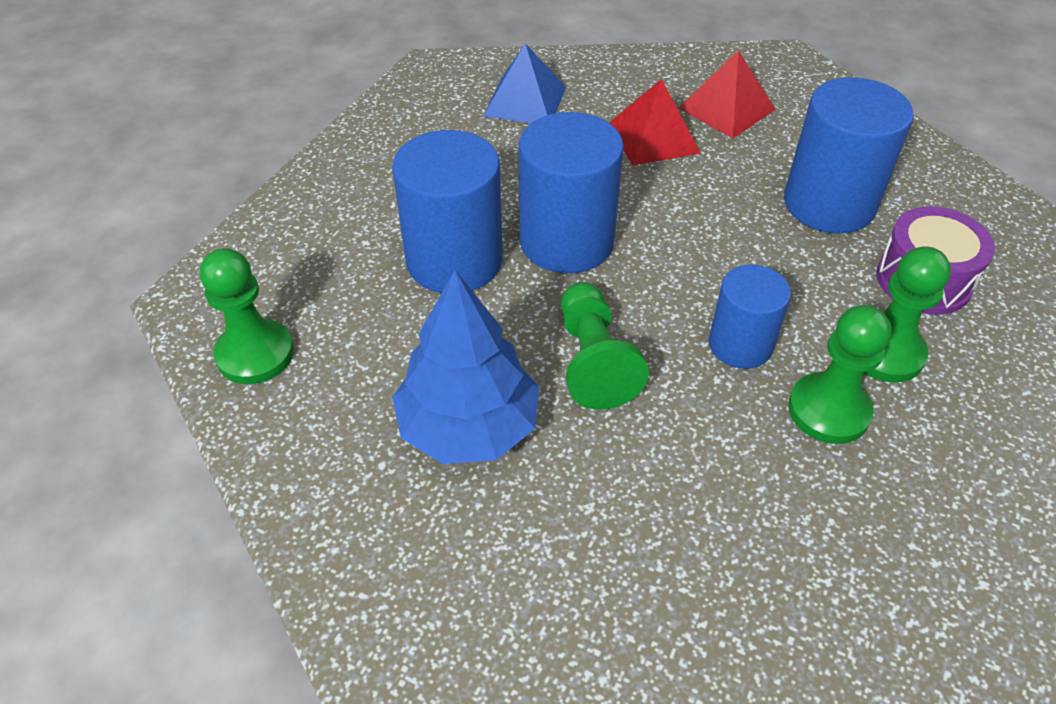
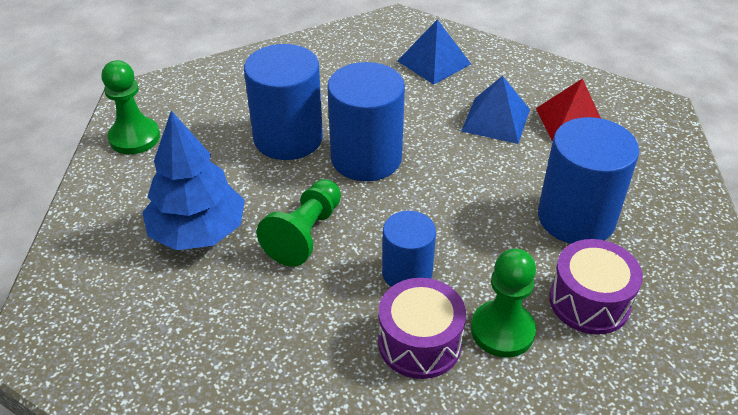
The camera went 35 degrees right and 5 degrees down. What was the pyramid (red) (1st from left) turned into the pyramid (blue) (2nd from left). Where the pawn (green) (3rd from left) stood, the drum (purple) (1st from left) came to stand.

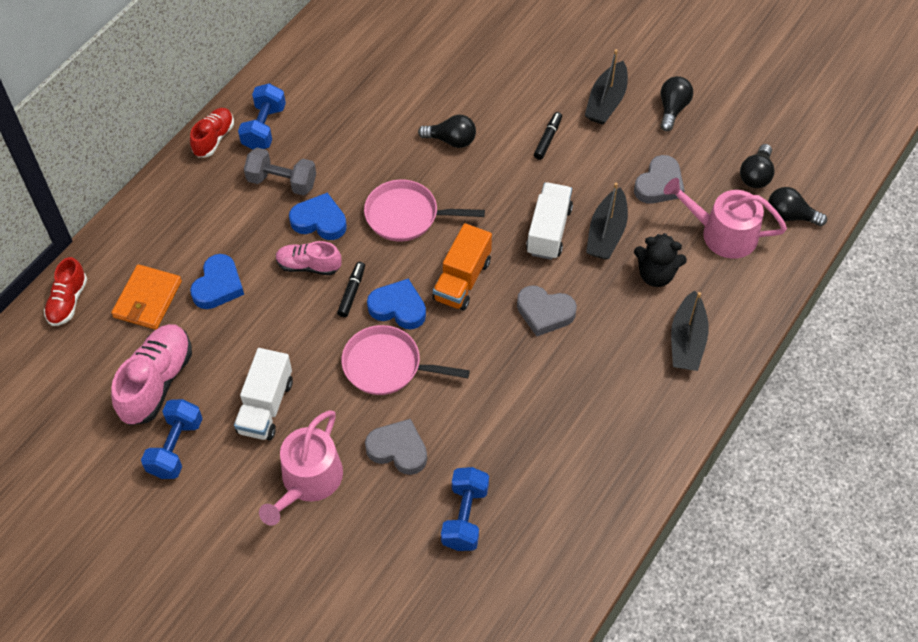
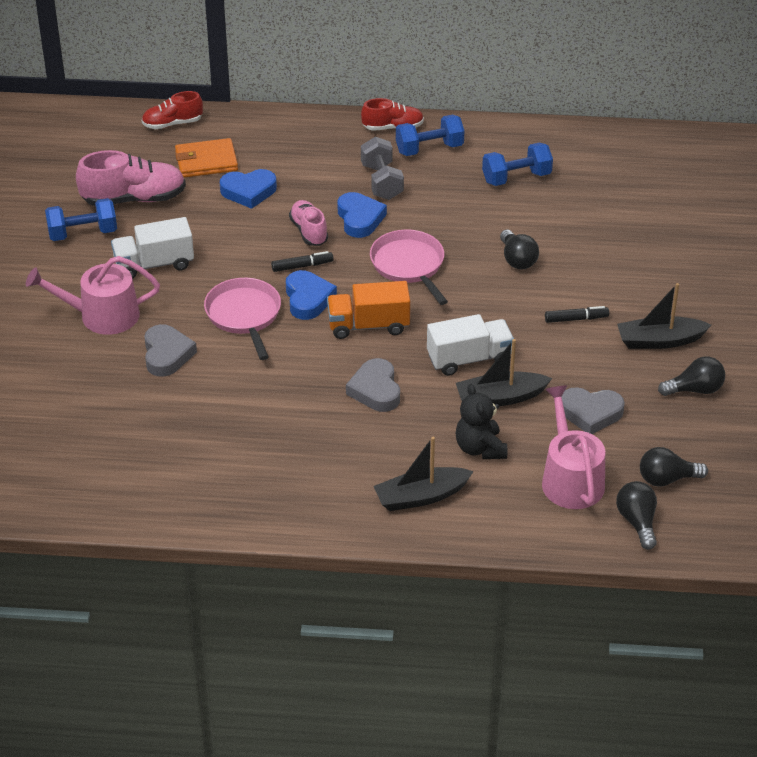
The camera went 60 degrees right and 15 degrees down. The dumbbell (blue) (3rd from left) ended up elsewhere.

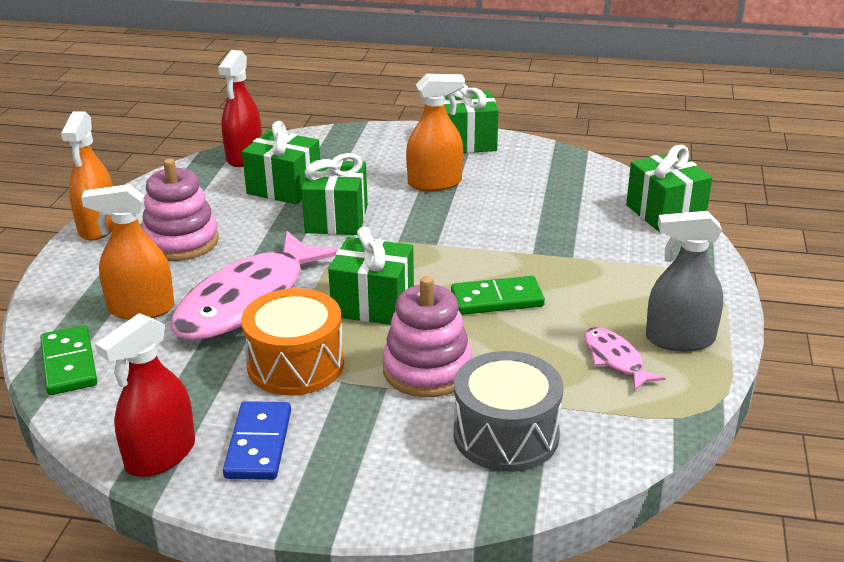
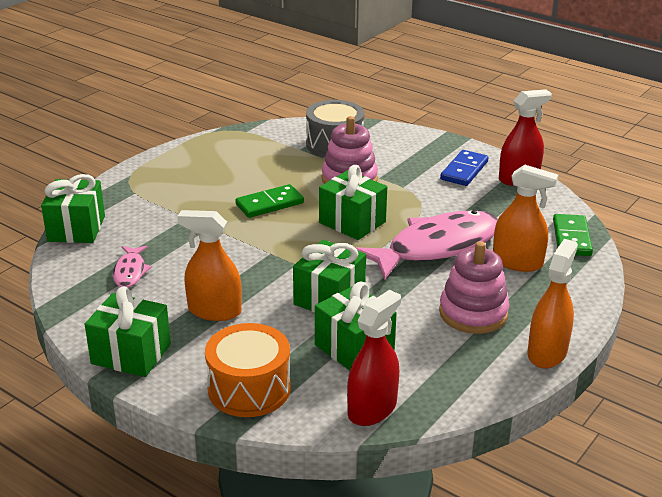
The camera went 155 degrees left and 0 degrees up. The drum (orange) ended up elsewhere. The domino (green) (2nd from left in the first image) ended up facing another way, 45 degrees counterclockwise from before. The fish (pink) (2nd from left in the first image) ended up elsewhere. The second view lost the spray bottle (grey).

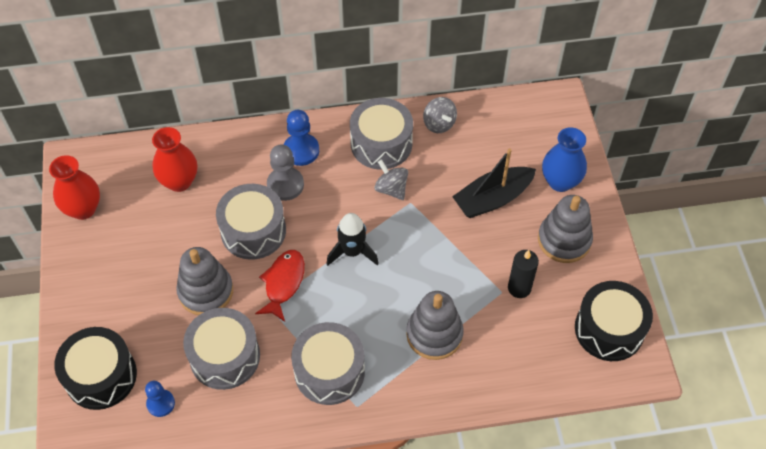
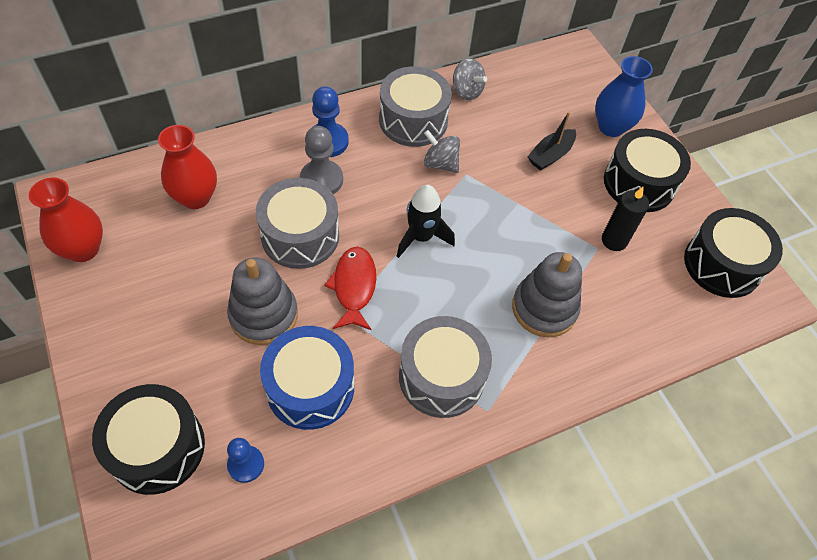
The camera went 20 degrees left and 0 degrees up. What was the drum (grey) (1st from left) turned into the drum (blue). The size of the boat (black) changed by a factor of 0.65. Where the stacking toy (grey) (3rd from left) stood, the drum (black) (2nd from left) came to stand.

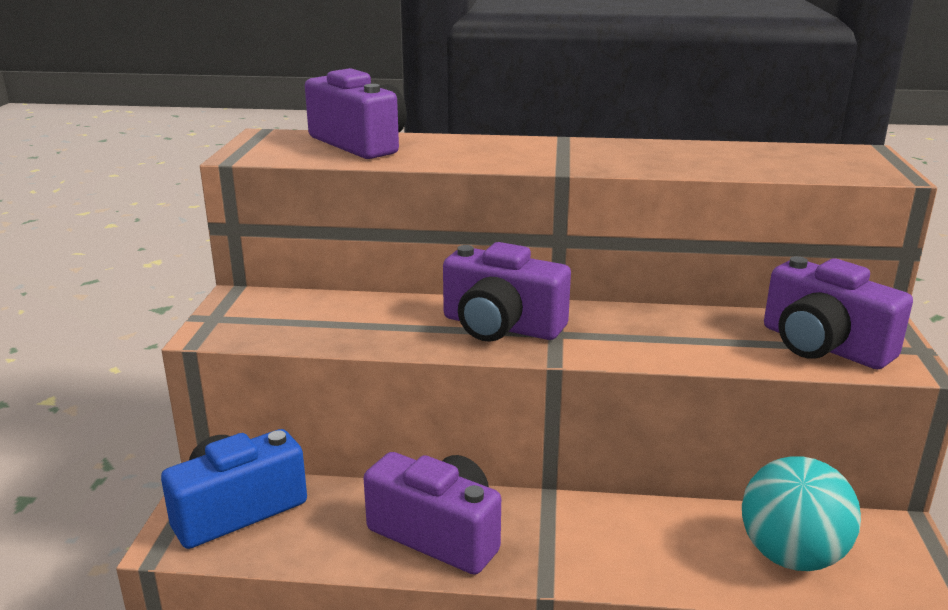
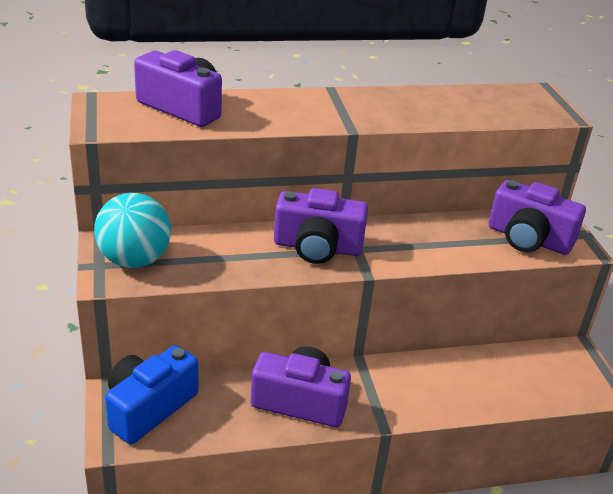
The camera went 20 degrees left and 10 degrees up. The ball (turquoise) ended up elsewhere.

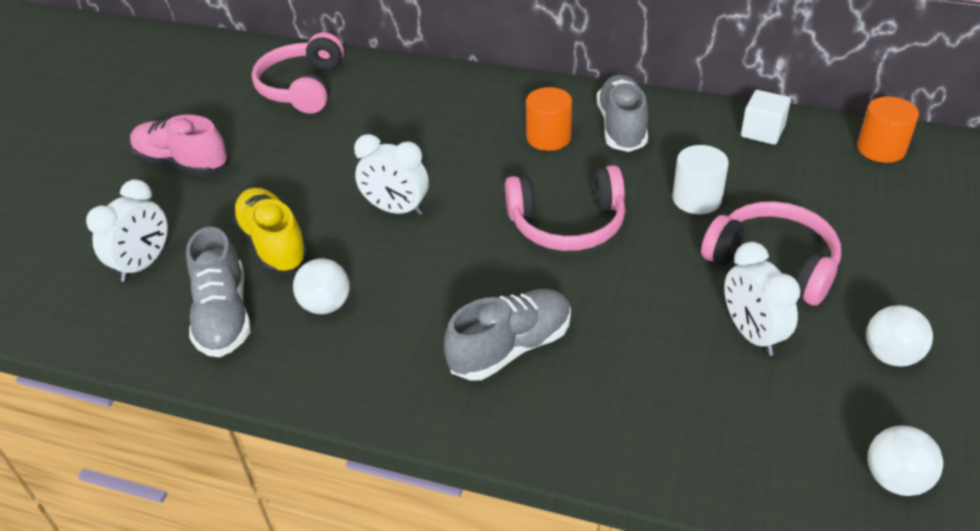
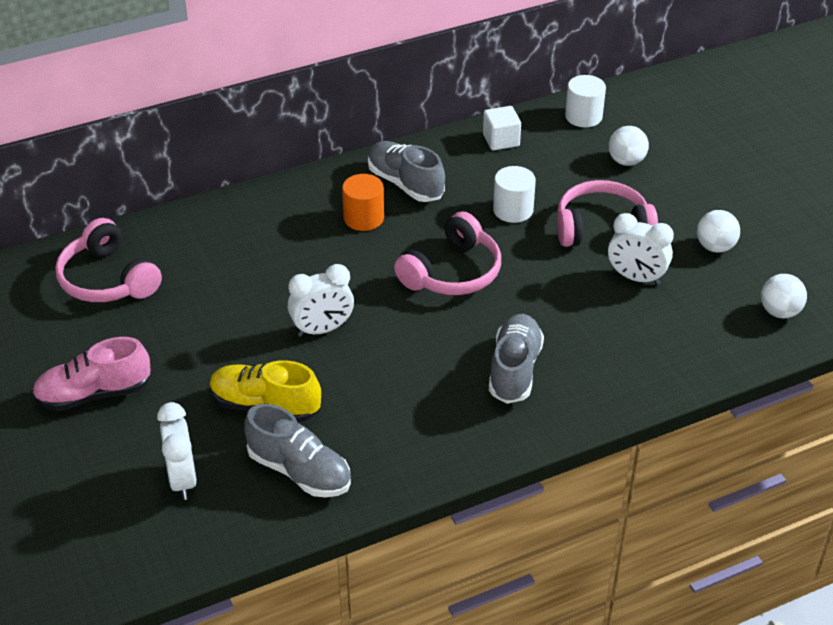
The camera went 45 degrees left and 0 degrees up. The ball (white) (1st from left) ended up elsewhere. What was the cylinder (orange) (2nd from left) turned into the cylinder (white) (2nd from left).

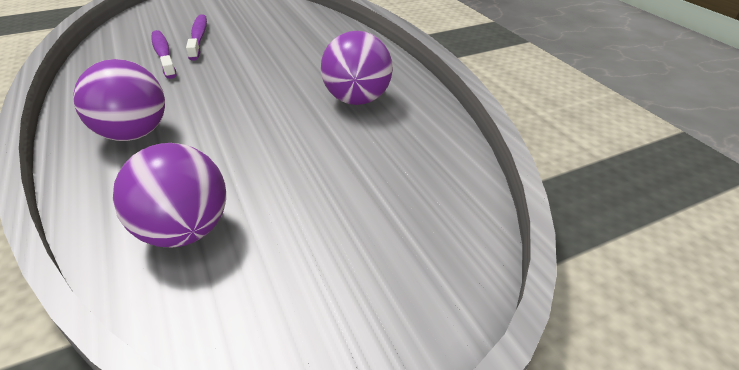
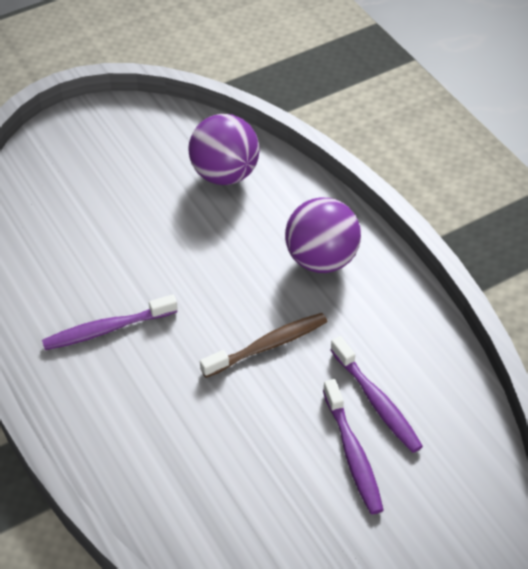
The camera went 175 degrees right and 10 degrees up. Where the ball (purple) (3rd from left) stood, the toothbrush (purple) (1st from left) came to stand. The second view gained the toothbrush (brown).

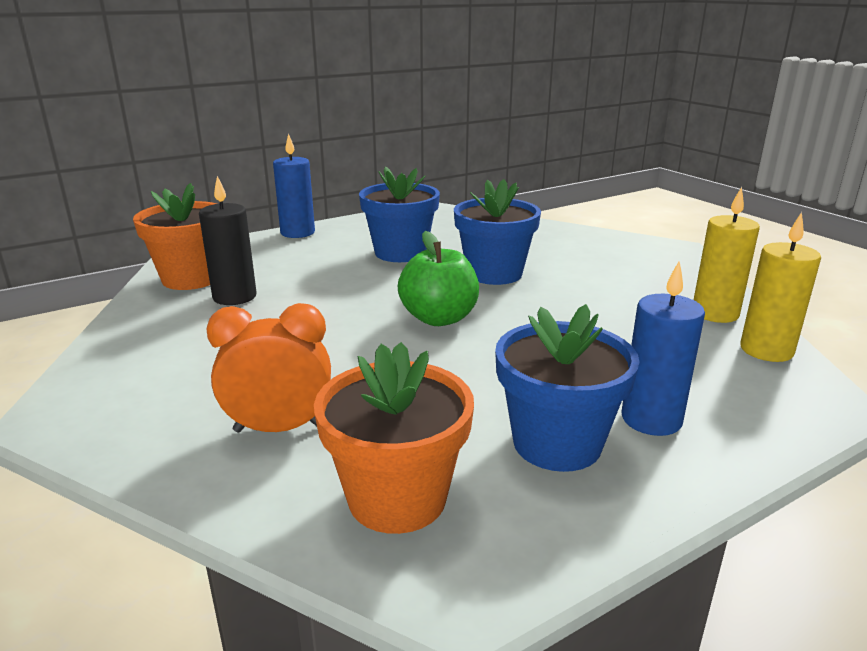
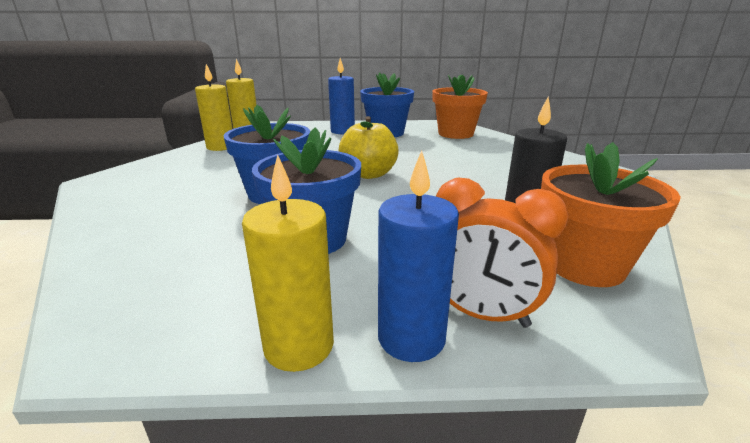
The camera went 150 degrees left and 0 degrees up. The clock (orange) ended up elsewhere. What was the apple (green) turned into the apple (yellow). The second view gained the candle (yellow) (3rd from left).

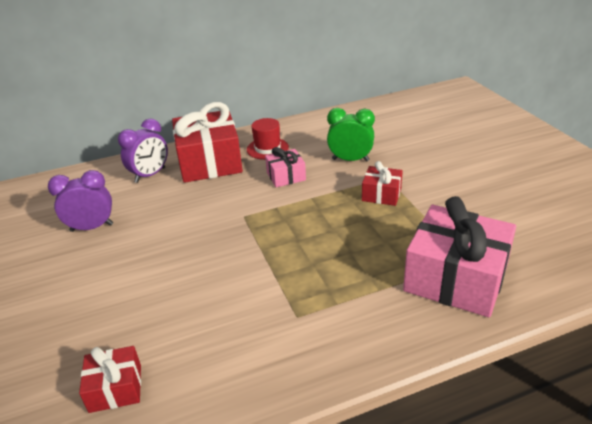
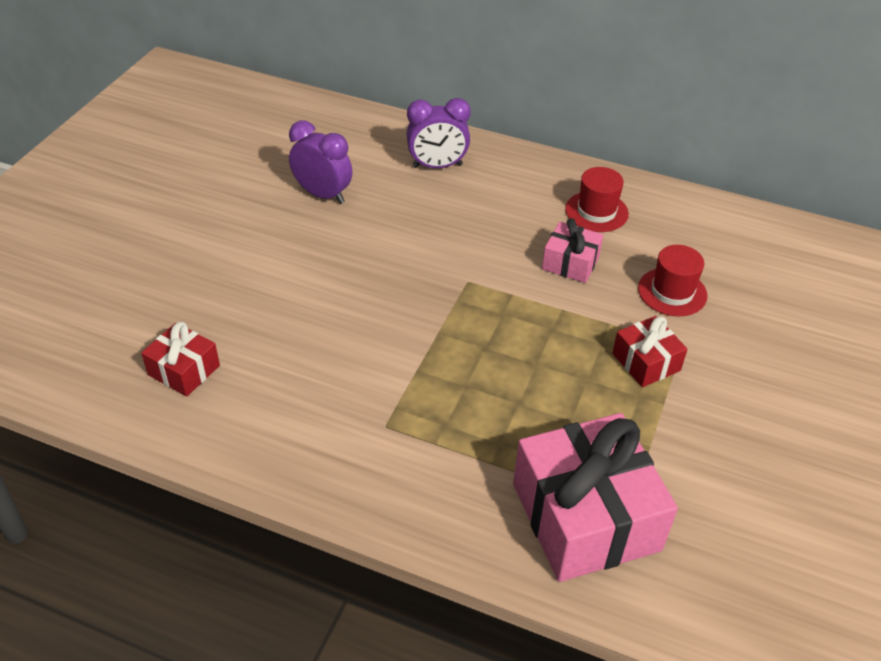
The camera went 40 degrees right and 10 degrees up. The second view lost the gift (red) (2nd from left). Where the clock (green) stood, the hat (red) (2nd from left) came to stand.

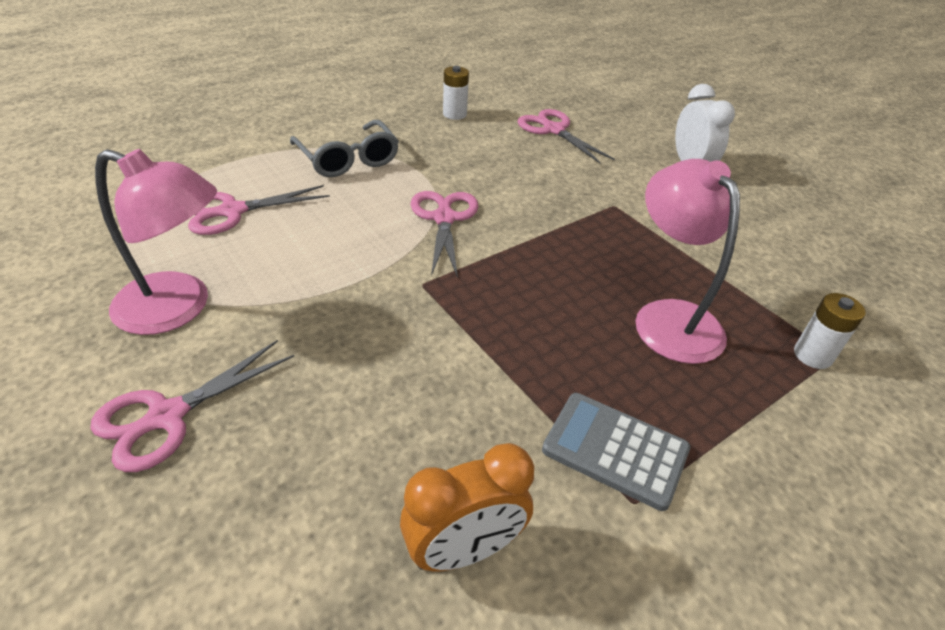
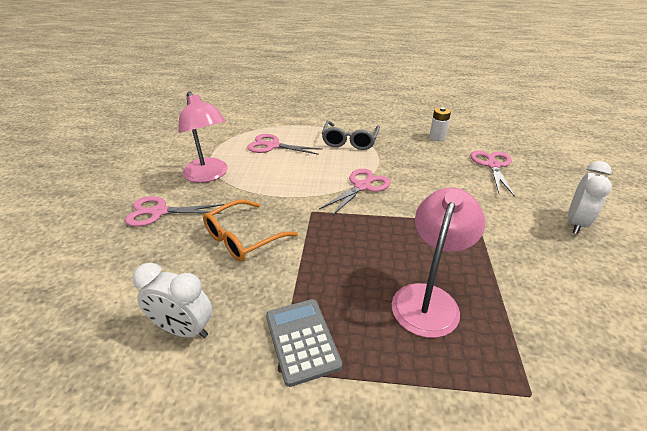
The camera went 45 degrees right and 5 degrees down. What was the clock (orange) turned into the clock (white) (1st from left). The second view lost the battery (white) (2nd from left). The second view gained the glasses (orange).

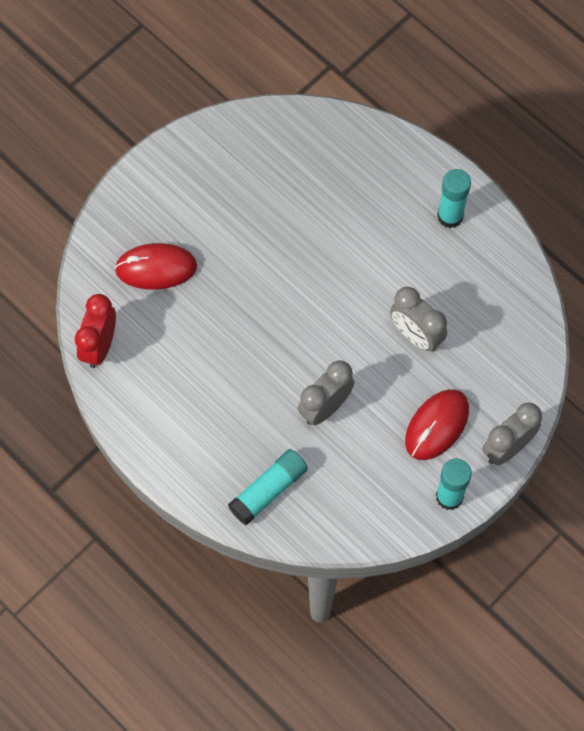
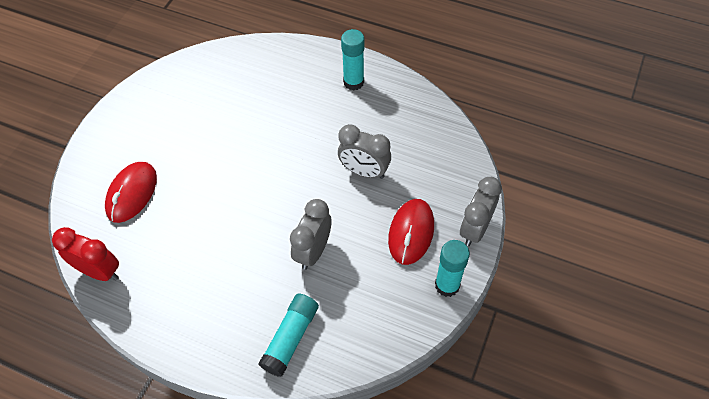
The camera went 20 degrees left and 10 degrees down. The clock (red) ended up facing another way, 120 degrees clockwise from before. The mouse (red) (1st from left) ended up facing another way, 45 degrees counterclockwise from before.

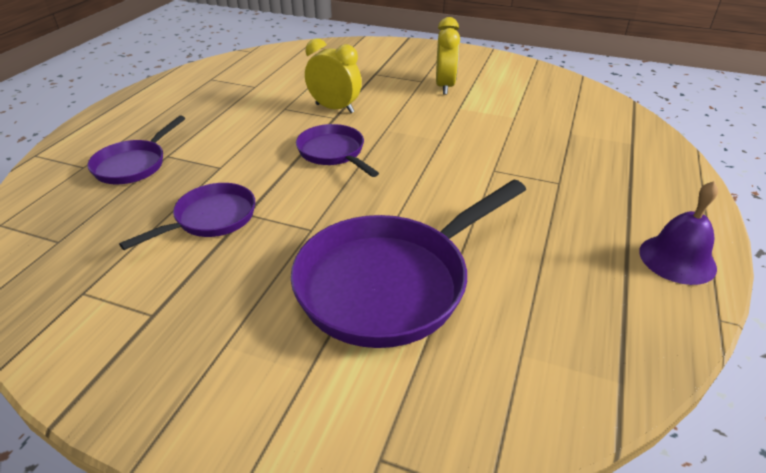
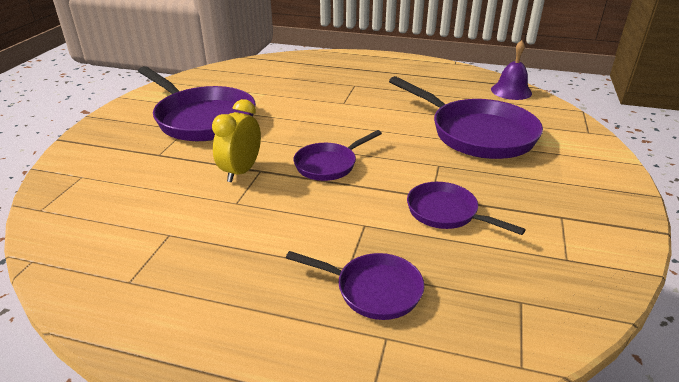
The camera went 95 degrees left and 5 degrees down. Where the clock (yellow) (2nd from left) stood, the pan (purple) (1st from left) came to stand. The bell (purple) ended up elsewhere.

